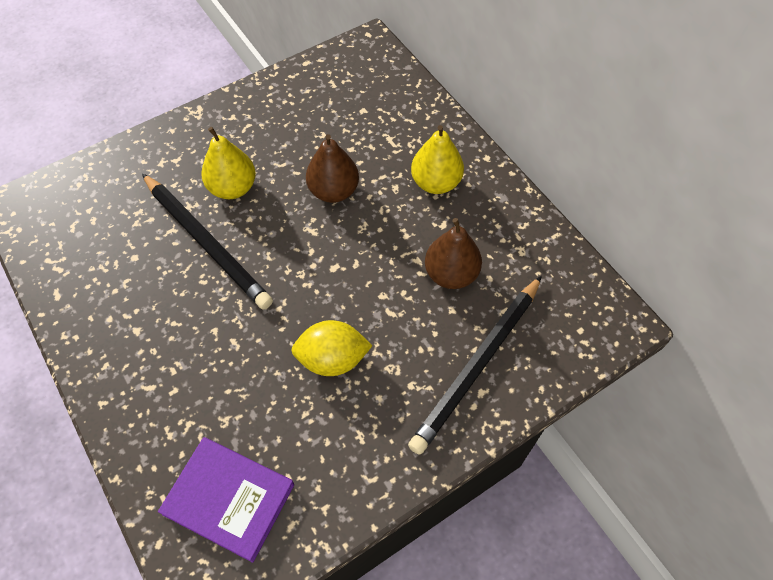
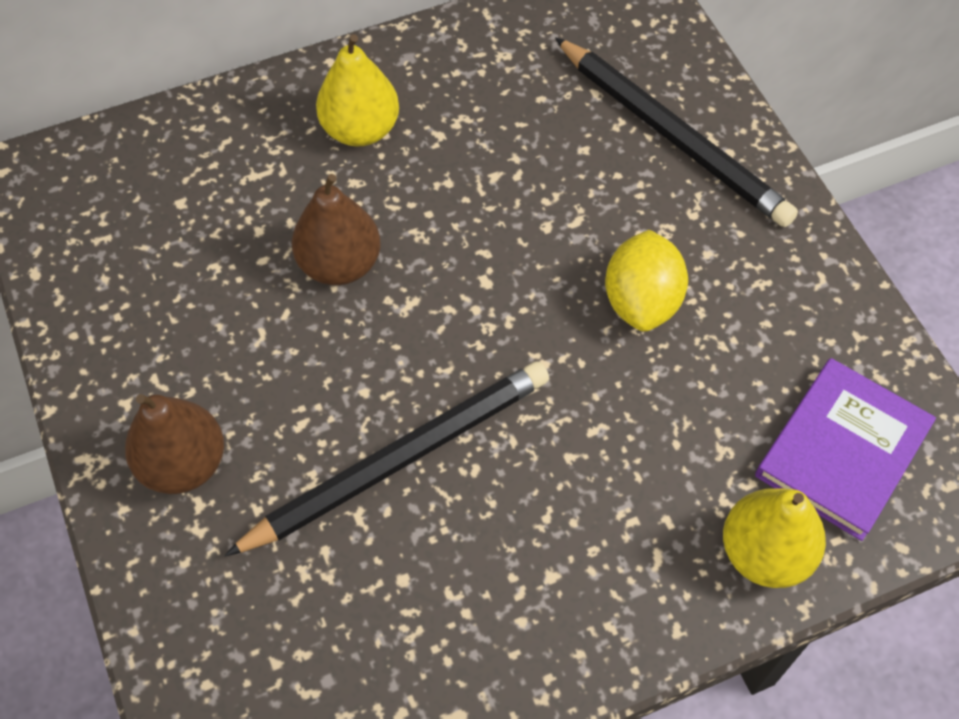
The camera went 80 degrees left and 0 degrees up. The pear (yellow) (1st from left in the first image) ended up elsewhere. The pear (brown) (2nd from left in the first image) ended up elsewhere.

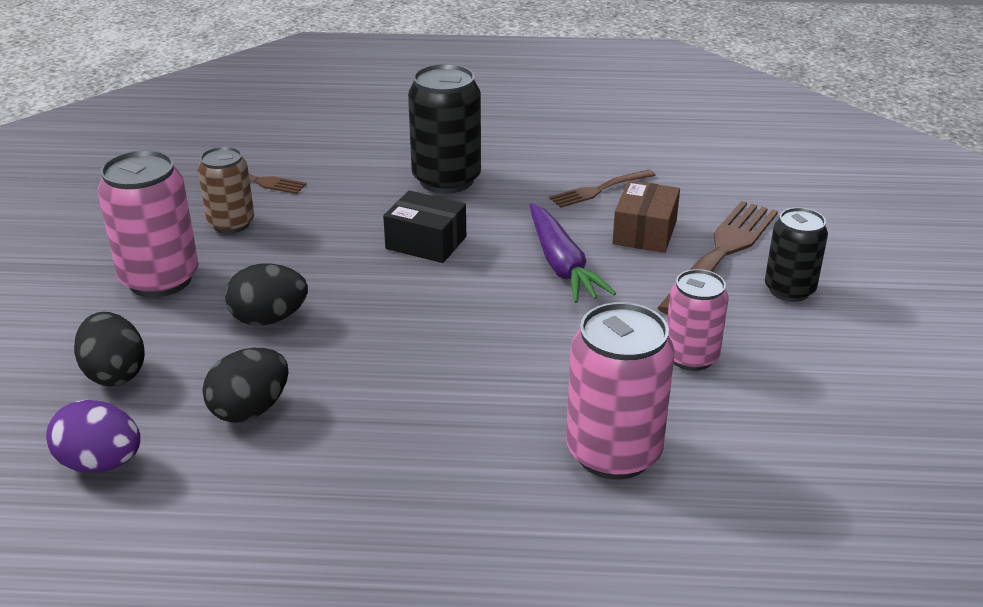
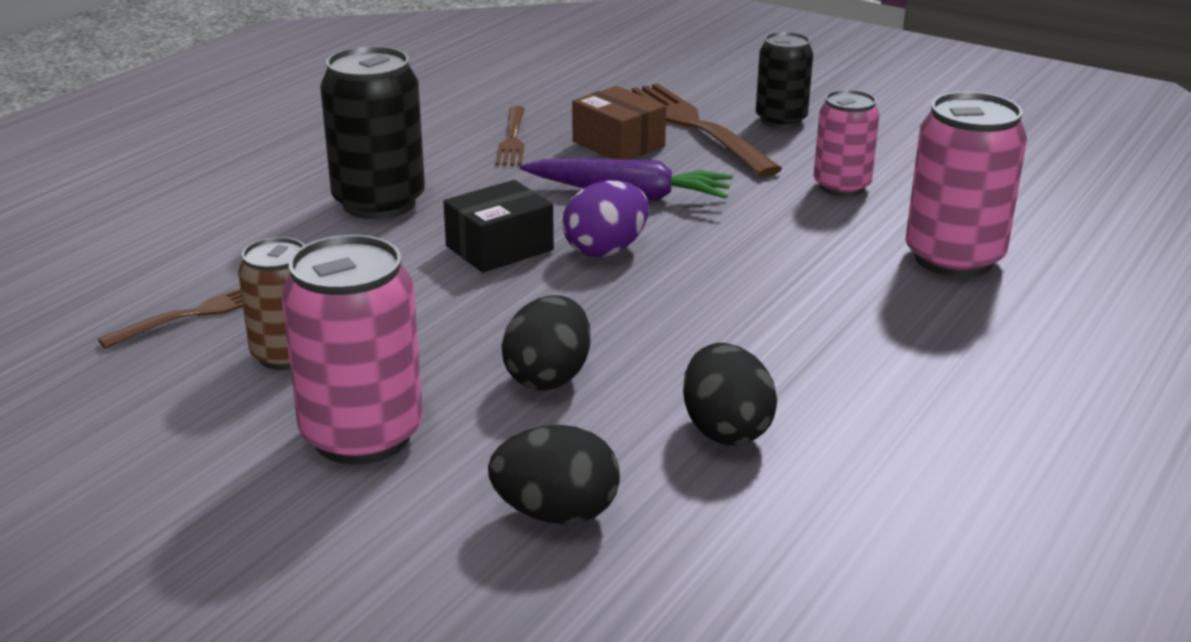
The camera went 60 degrees left and 5 degrees down. The egg (purple) ended up elsewhere.

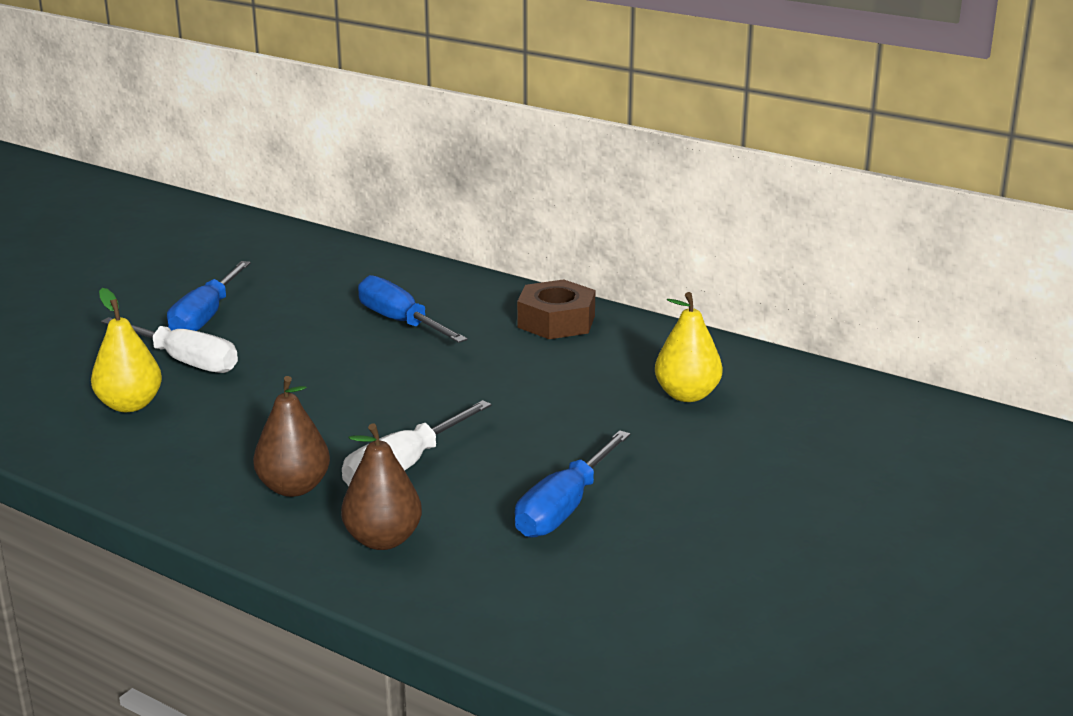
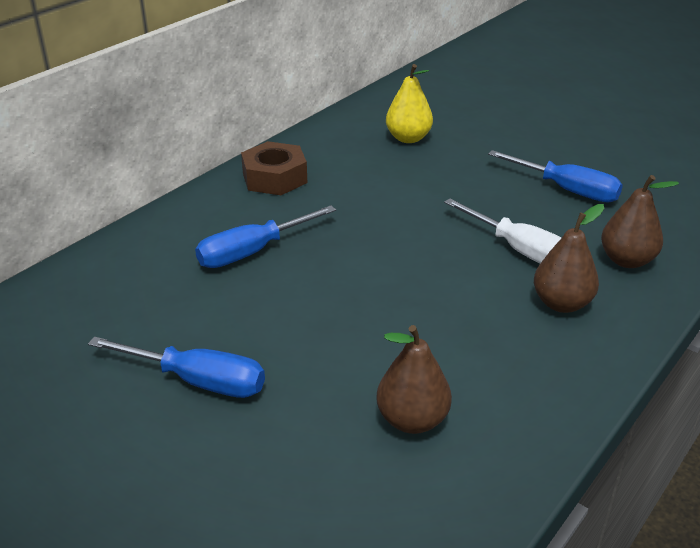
The camera went 85 degrees left and 10 degrees up. What was the pear (yellow) (1st from left) turned into the pear (brown) (1st from left). The second view lost the screwdriver (white) (1st from left).

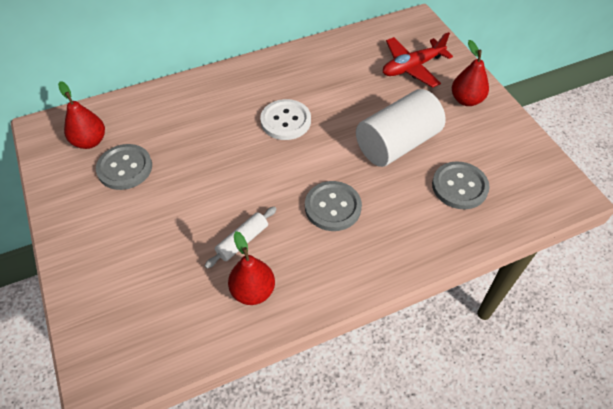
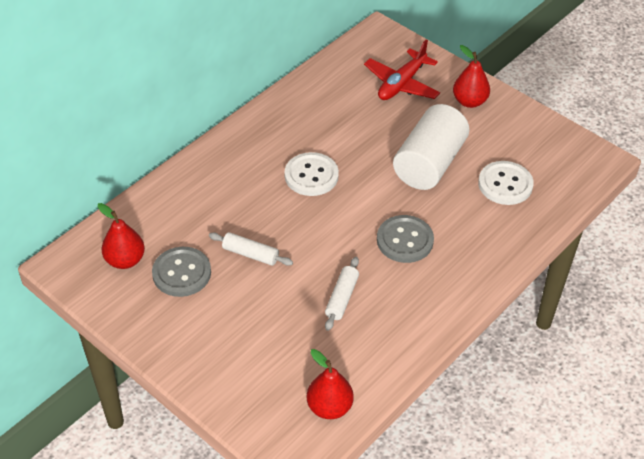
The camera went 25 degrees left and 5 degrees down. The pear (red) (2nd from left) ended up elsewhere. What was the button (grey) (3rd from left) turned into the button (white) (2nd from left). The second view gained the rolling pin (white) (1st from left).

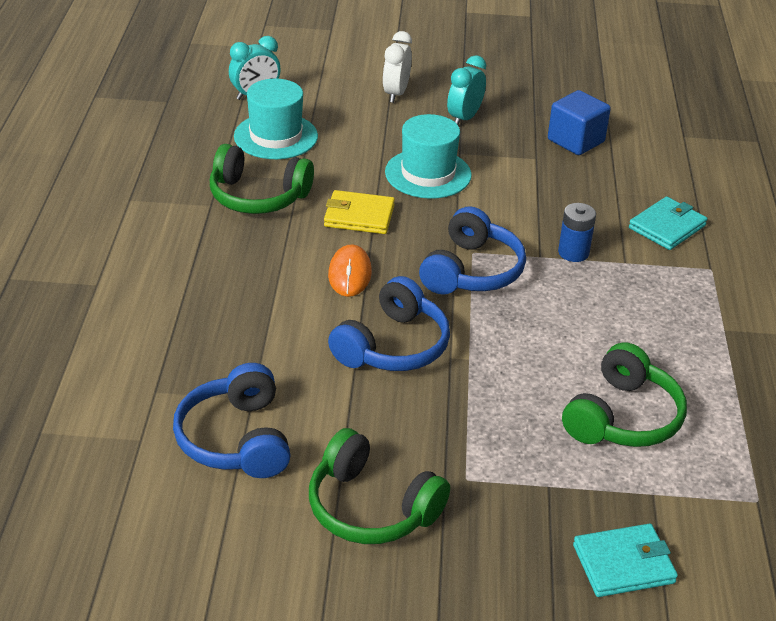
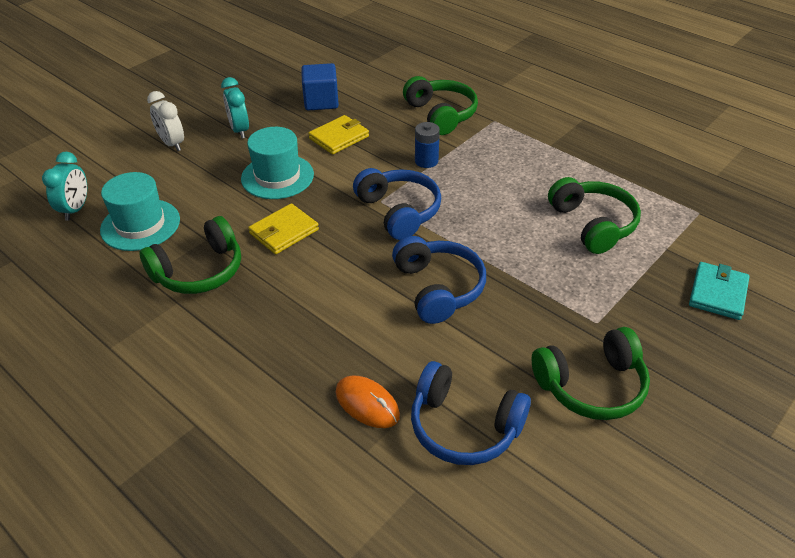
The camera went 50 degrees left and 5 degrees up. The mouse (orange) ended up elsewhere. Where the wallet (turquoise) (2nd from left) stood, the headphones (green) (2nd from left) came to stand. The second view gained the wallet (yellow) (2nd from left).

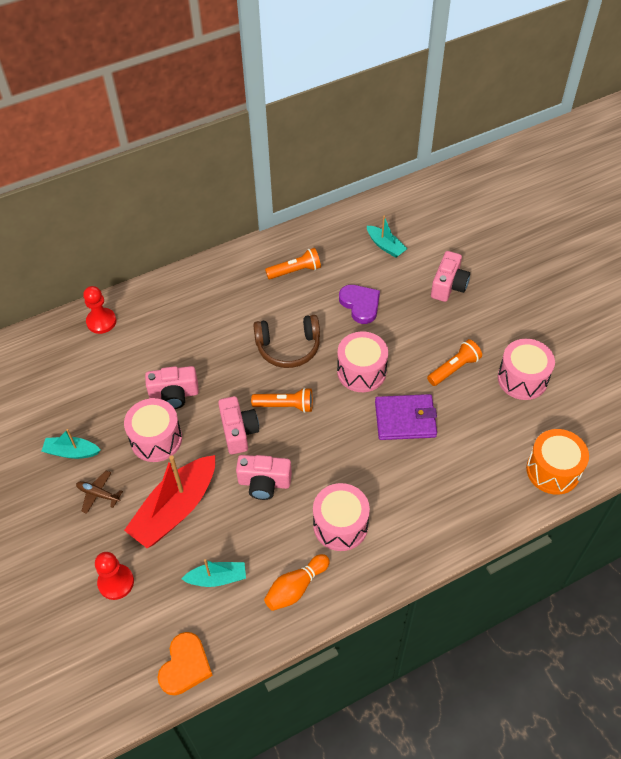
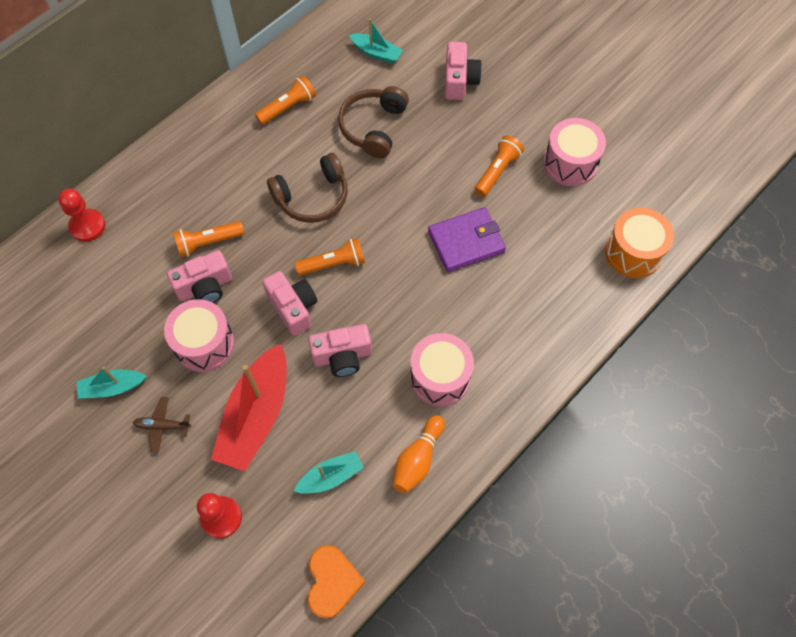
The camera went 20 degrees left and 10 degrees up. The second view lost the drum (pink) (3rd from left). Where the heart (purple) stood, the headphones (brown) (2nd from left) came to stand. The second view gained the flashlight (orange) (1st from left).

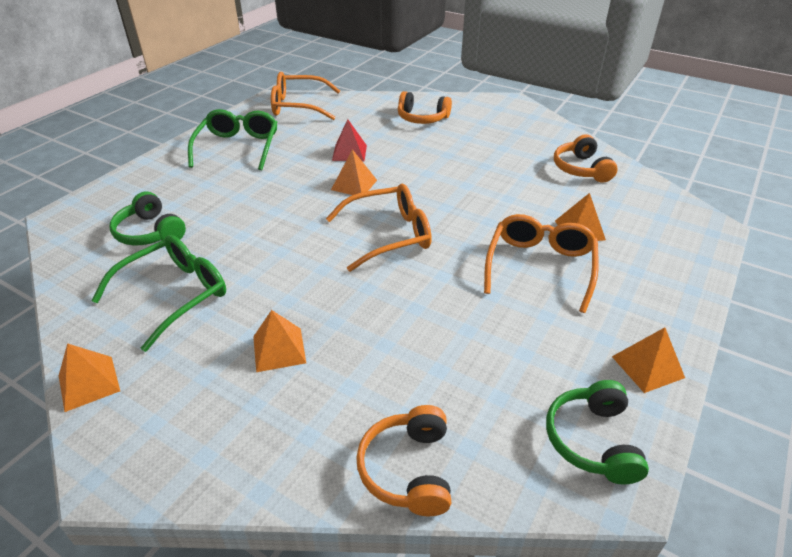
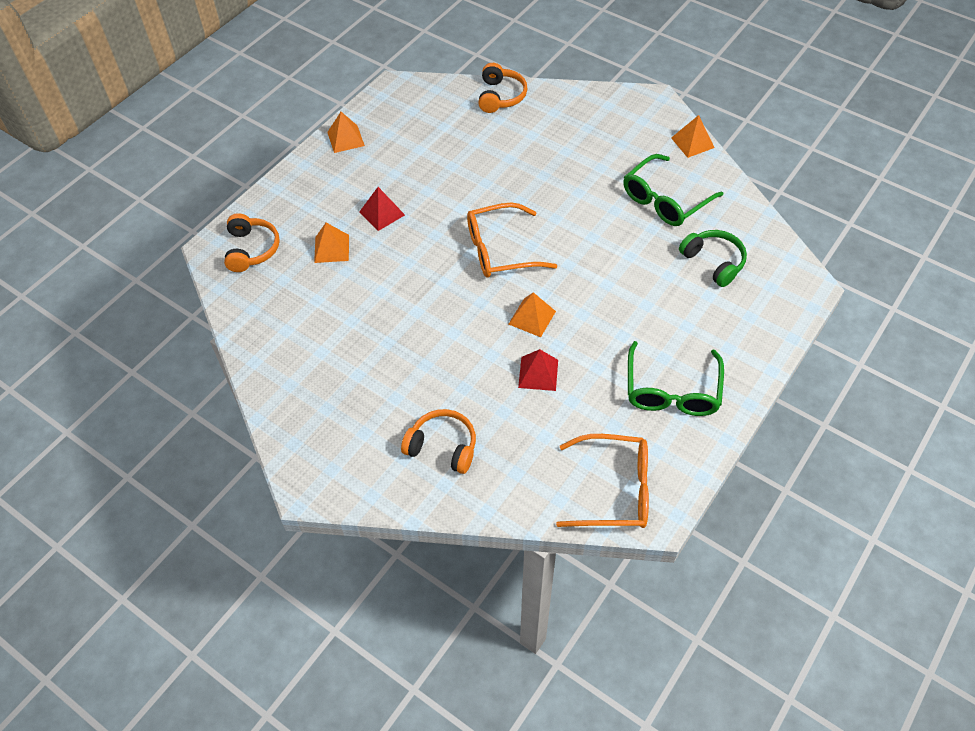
The camera went 175 degrees left and 15 degrees up. The second view lost the pyramid (orange) (2nd from left). Where the glasses (orange) (3rd from left) stood, the pyramid (red) (1st from left) came to stand. The second view lost the headphones (green) (2nd from left). The headphones (orange) (3rd from left in the first image) ended up elsewhere.

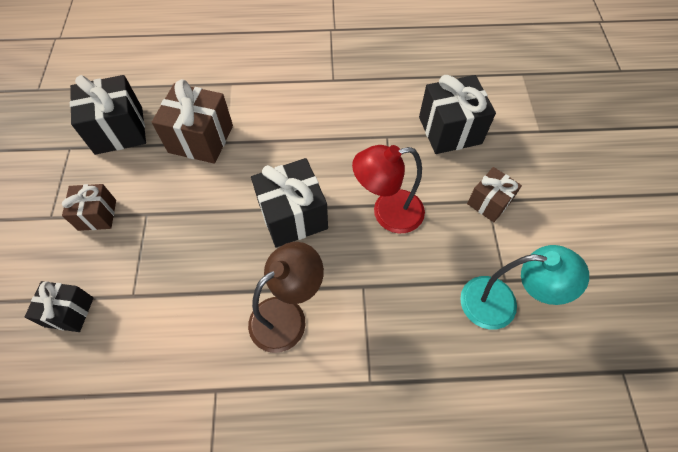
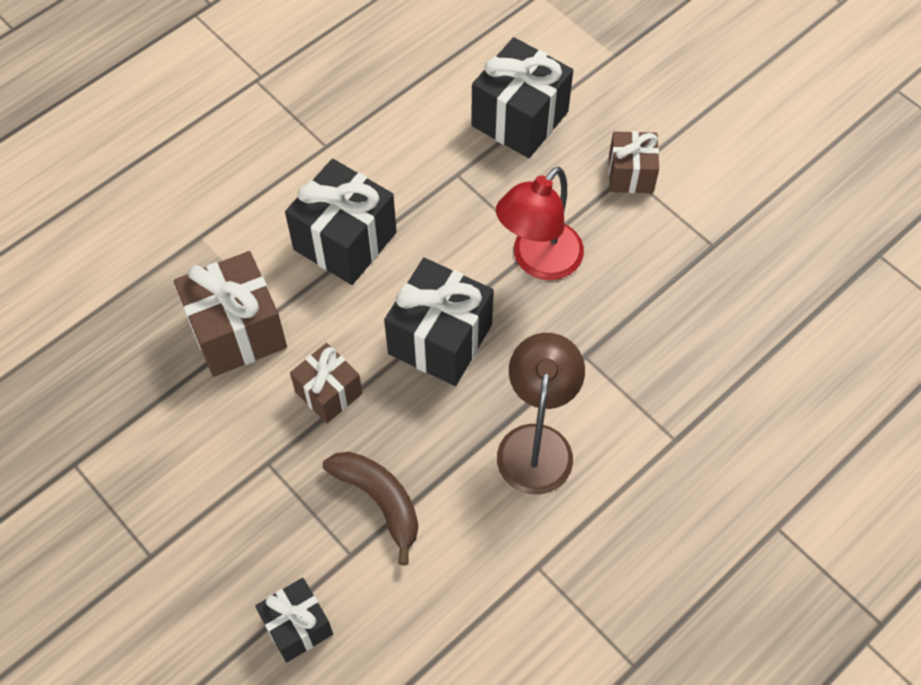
The camera went 40 degrees left and 0 degrees up. The gift (brown) (1st from left in the first image) ended up elsewhere. The gift (black) (2nd from left) ended up elsewhere. The second view lost the lamp (turquoise). The second view gained the banana (brown).

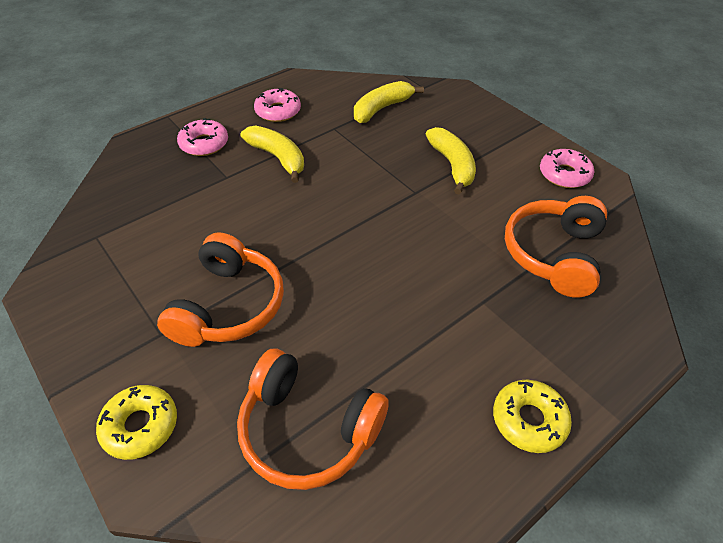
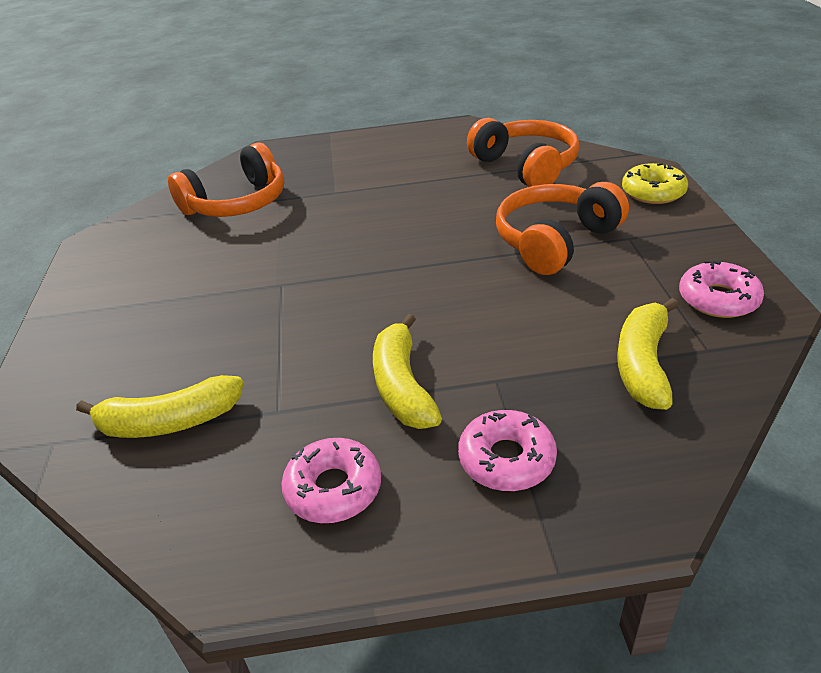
The camera went 145 degrees left and 10 degrees down. The banana (yellow) (3rd from left) ended up elsewhere. The second view lost the donut (yellow) (2nd from left). The donut (pink) (3rd from left) ended up elsewhere.

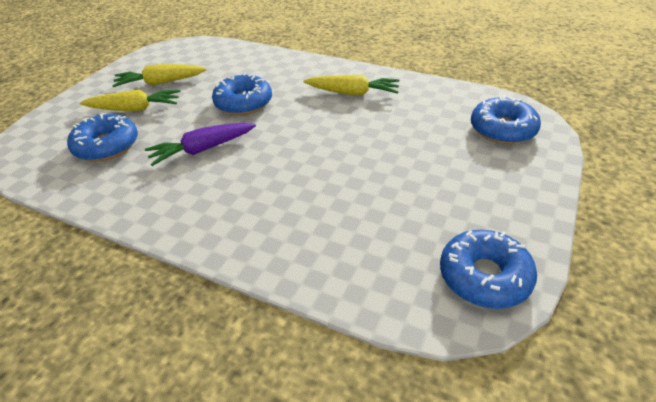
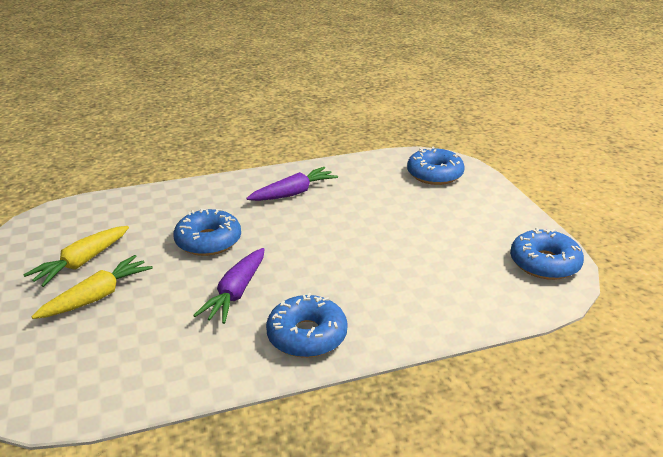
The camera went 45 degrees left and 10 degrees down. The donut (blue) (1st from left in the first image) ended up elsewhere. What was the carrot (yellow) (3rd from left) turned into the carrot (purple) (2nd from left).

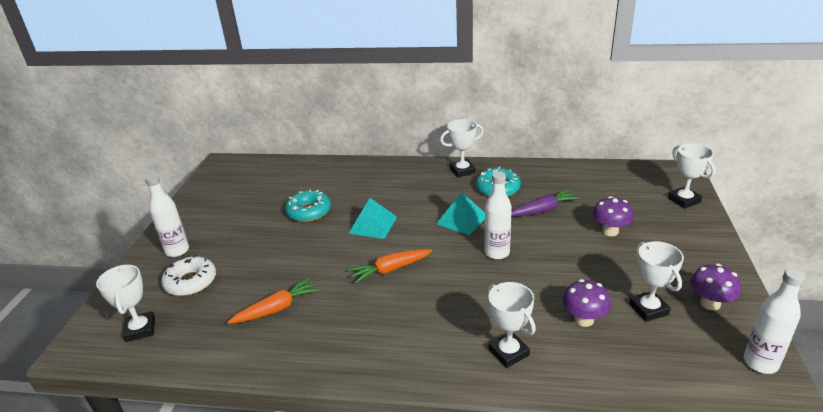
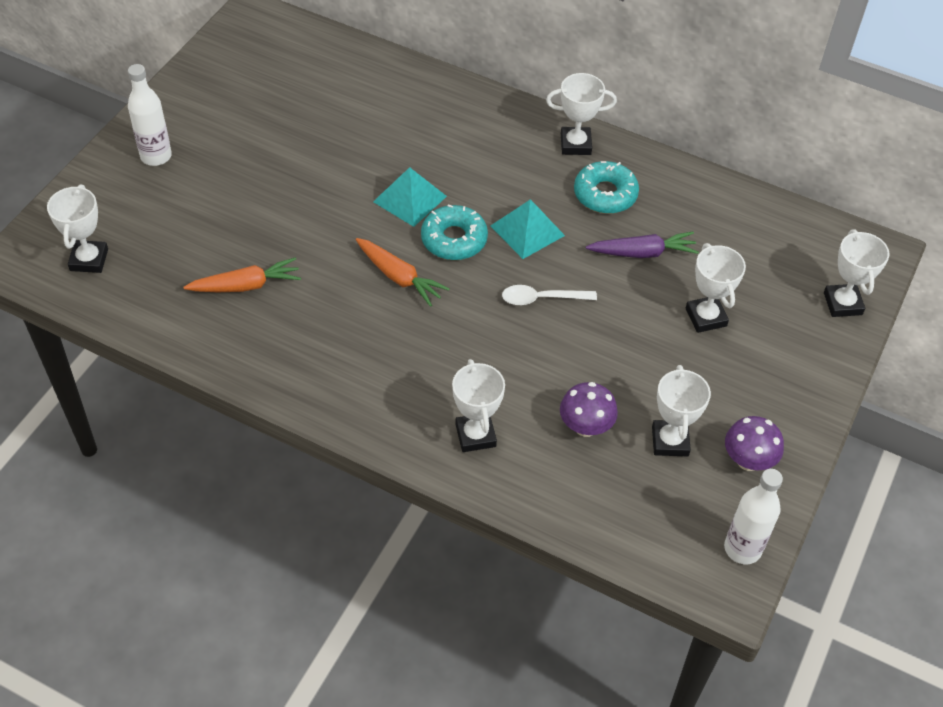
The camera went 15 degrees right and 20 degrees up. The second view lost the donut (white). The donut (turquoise) (1st from left) ended up elsewhere. The carrot (orange) (2nd from left) ended up facing another way, 135 degrees counterclockwise from before. Where the bottle (white) (2nd from left) stood, the spoon (white) came to stand. Where the mushroom (purple) (2nd from left) stood, the trophy (white) (5th from left) came to stand.

